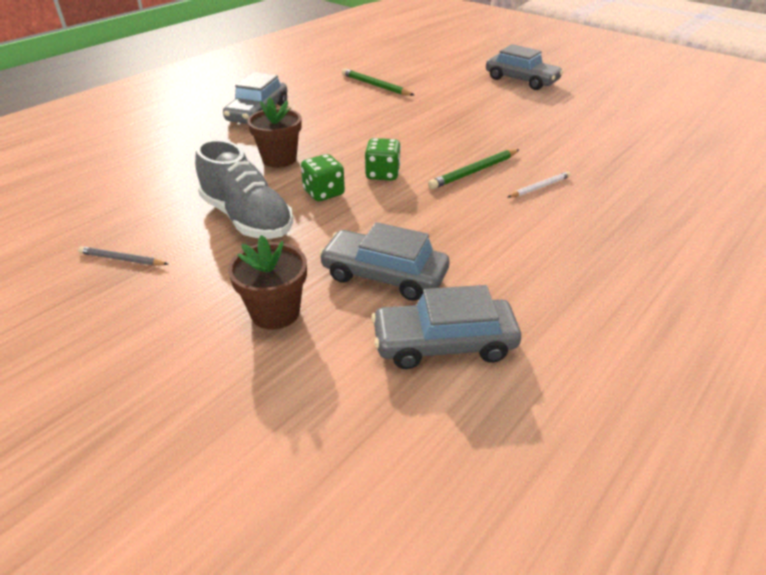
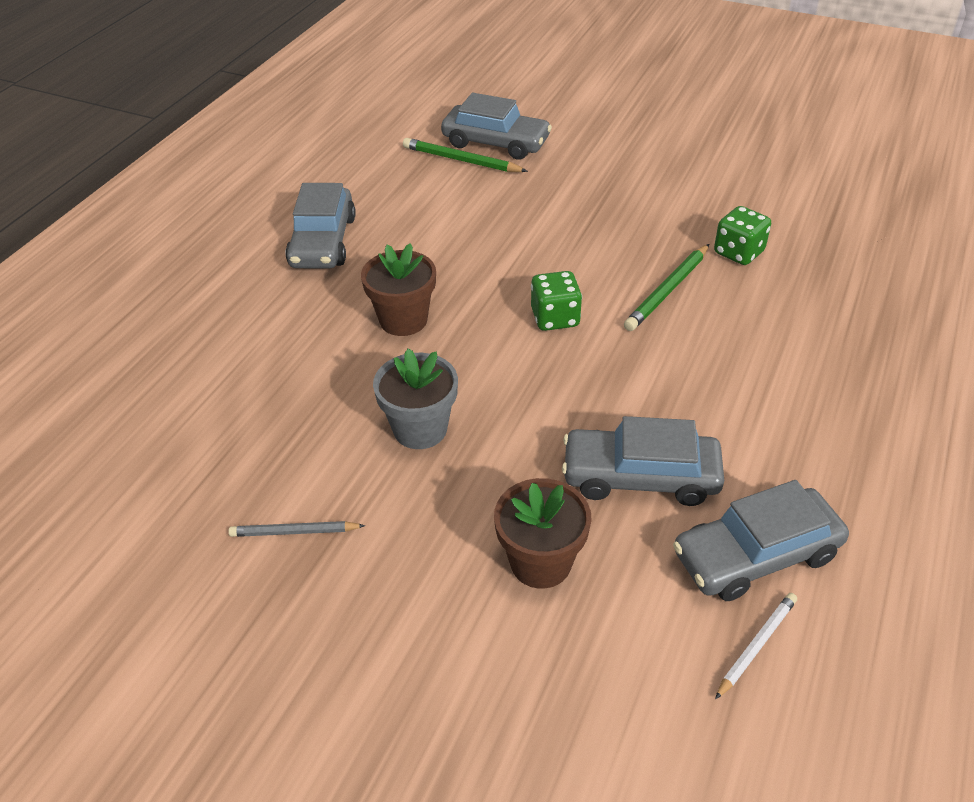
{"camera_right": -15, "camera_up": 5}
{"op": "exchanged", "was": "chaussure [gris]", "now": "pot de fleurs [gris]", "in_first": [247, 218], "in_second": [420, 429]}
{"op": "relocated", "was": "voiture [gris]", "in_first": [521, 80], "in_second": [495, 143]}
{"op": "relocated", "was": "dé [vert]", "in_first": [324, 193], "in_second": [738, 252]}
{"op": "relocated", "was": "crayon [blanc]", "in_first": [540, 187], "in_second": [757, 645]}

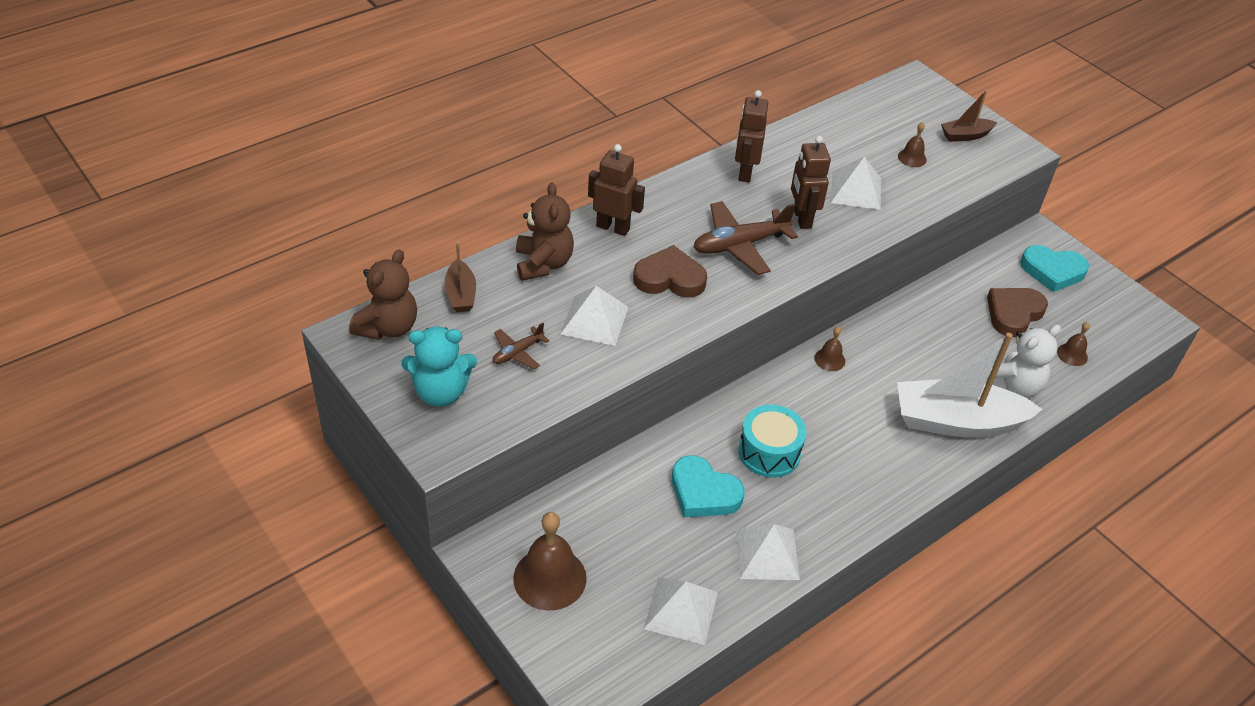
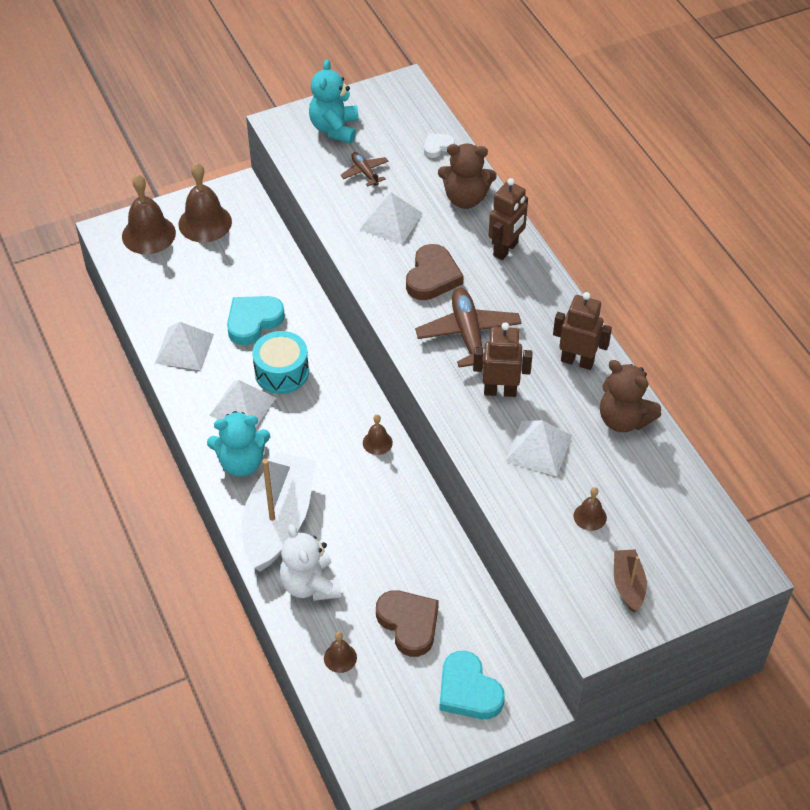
{"camera_right": 105, "camera_up": 5}
{"op": "appeared", "now": "cloche [marron]", "in_second": [148, 234]}
{"op": "appeared", "now": "ours en peluche [turquoise]", "in_second": [241, 462]}
{"op": "relocated", "was": "pyramide [blanc]", "in_first": [681, 610], "in_second": [242, 406]}
{"op": "exchanged", "was": "bateau [marron]", "now": "cœur [blanc]", "in_first": [461, 294], "in_second": [437, 147]}
{"op": "spun", "was": "cœur [turquoise]", "in_first": [1052, 271], "in_second": [468, 690], "clockwise": -60}
{"op": "relocated", "was": "ours en peluche [marron]", "in_first": [388, 327], "in_second": [624, 419]}

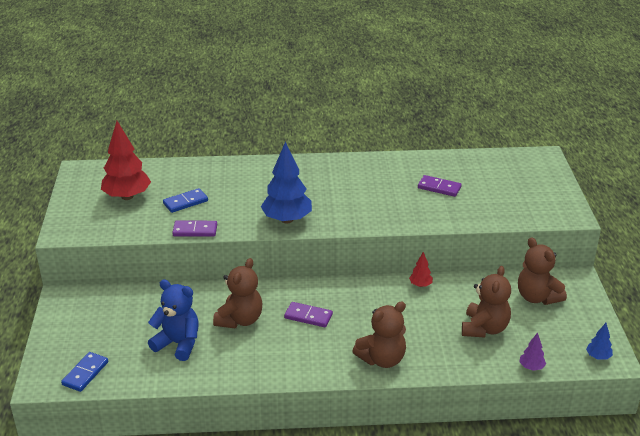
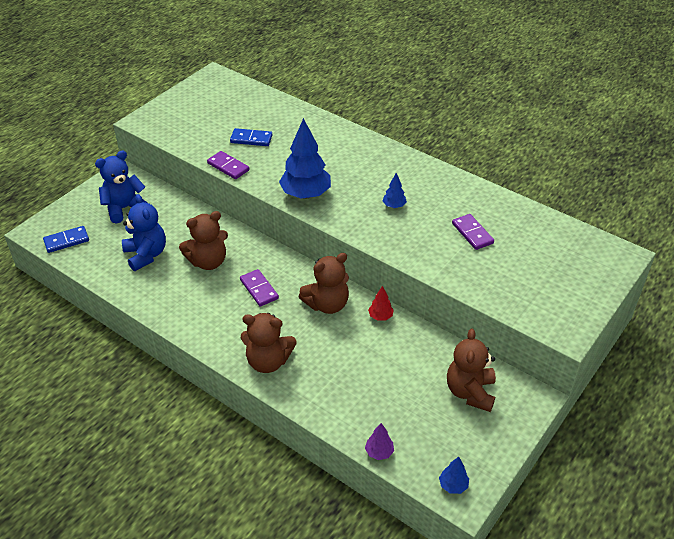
{"camera_right": 40, "camera_up": 10}
{"op": "appeared", "now": "ours en peluche [bleu]", "in_second": [124, 208]}
{"op": "relocated", "was": "ours en peluche [marron]", "in_first": [484, 328], "in_second": [327, 304]}
{"op": "appeared", "now": "arbre [bleu]", "in_second": [394, 206]}
{"op": "missing", "was": "arbre [rouge]", "in_first": [127, 196]}

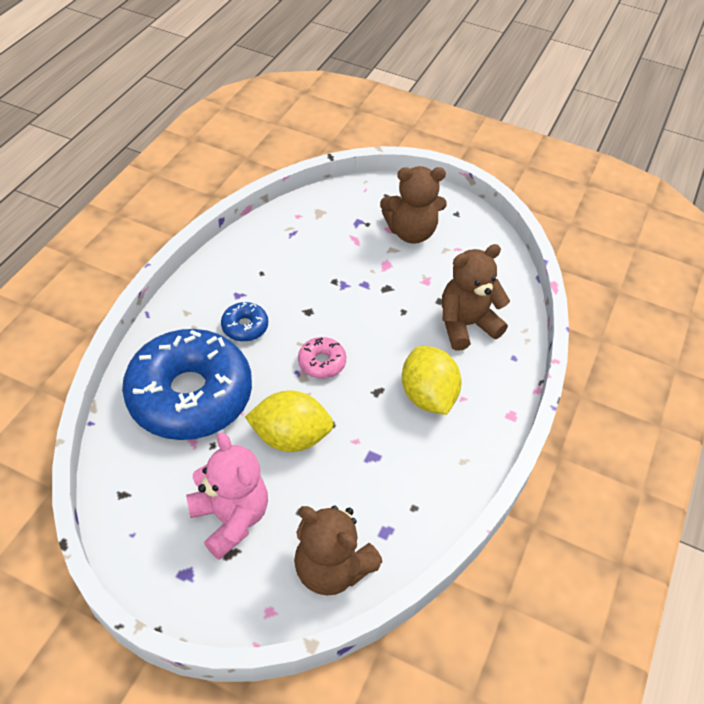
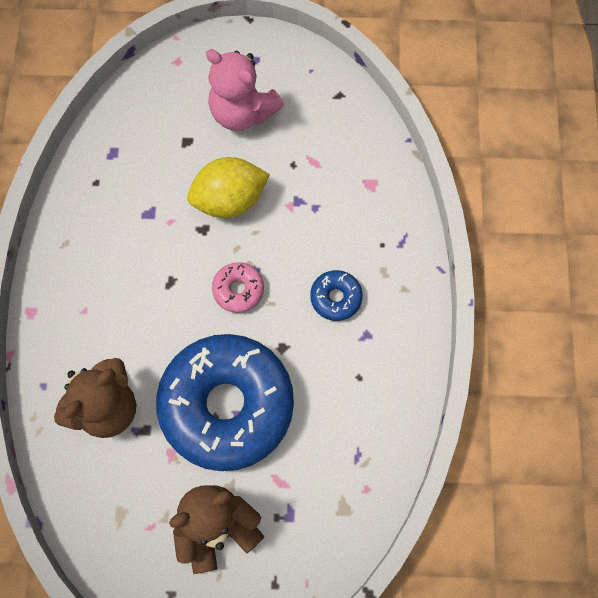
{"camera_right": 160, "camera_up": 20}
{"op": "relocated", "was": "beignet [bleu]", "in_first": [190, 395], "in_second": [227, 405]}
{"op": "missing", "was": "ours en peluche [marron]", "in_first": [332, 568]}
{"op": "missing", "was": "citron [jaune]", "in_first": [427, 396]}

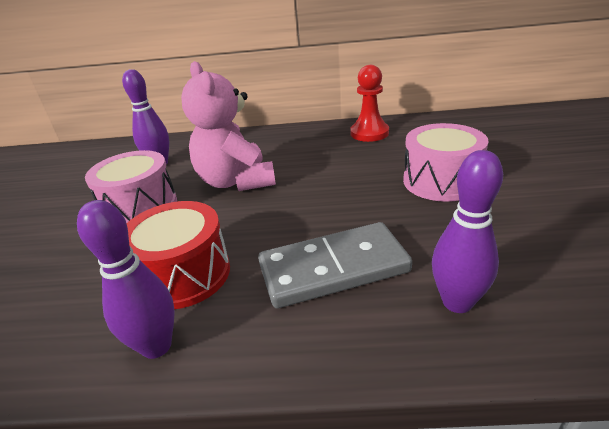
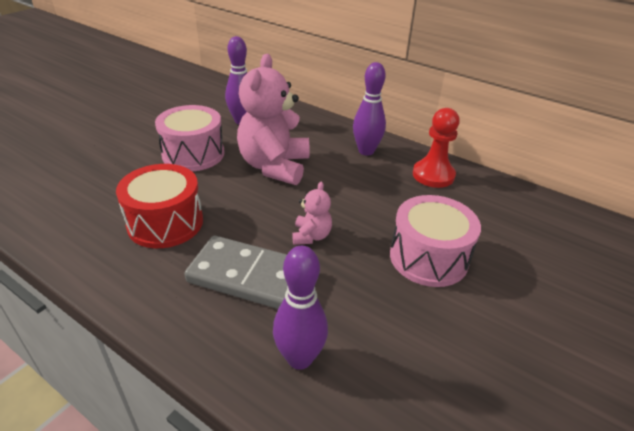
{"camera_right": 30, "camera_up": 5}
{"op": "appeared", "now": "ours en peluche [rose]", "in_second": [311, 236]}
{"op": "relocated", "was": "quille [violet]", "in_first": [156, 346], "in_second": [366, 151]}

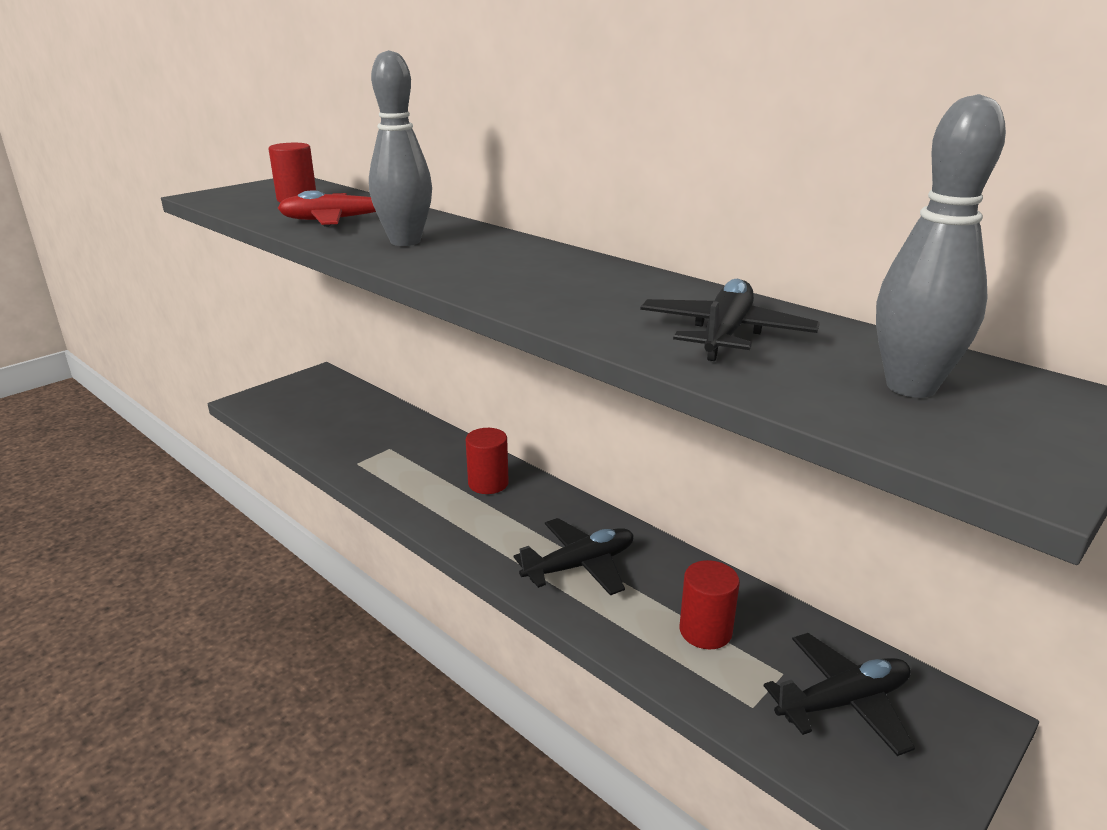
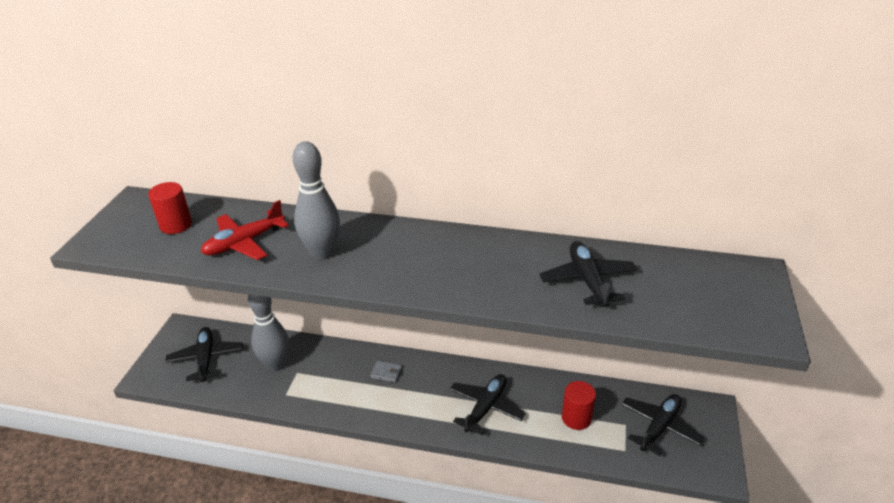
{"camera_right": -30, "camera_up": 10}
{"op": "appeared", "now": "avion [noir]", "in_second": [206, 358]}
{"op": "relocated", "was": "quille [gris]", "in_first": [910, 387], "in_second": [276, 365]}
{"op": "exchanged", "was": "cylindre [rouge]", "now": "portefeuille [gris]", "in_first": [488, 483], "in_second": [386, 373]}

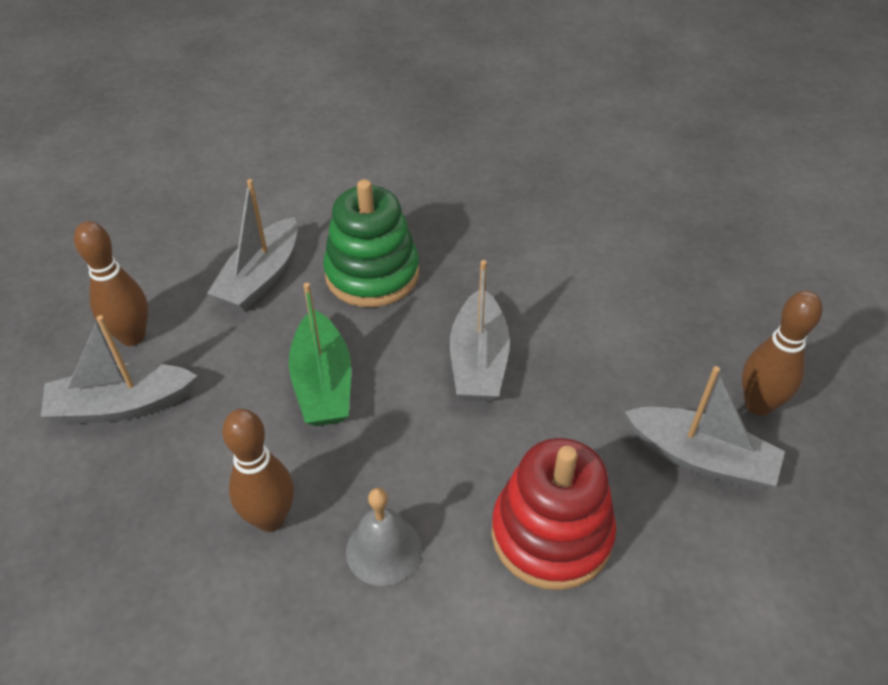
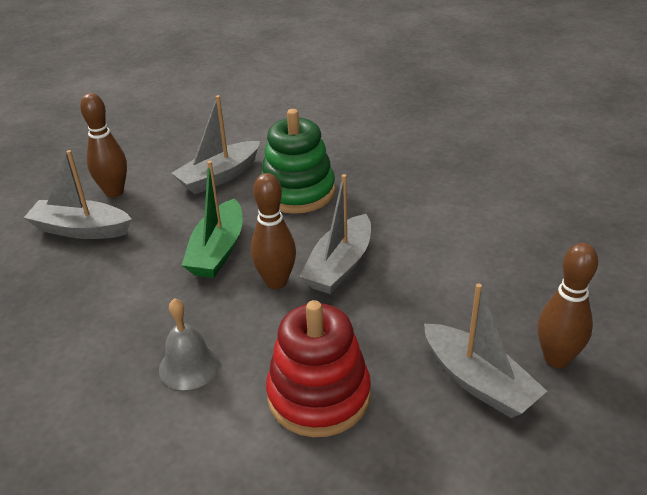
{"camera_right": 25, "camera_up": -10}
{"op": "relocated", "was": "quille [marron]", "in_first": [270, 518], "in_second": [276, 282]}

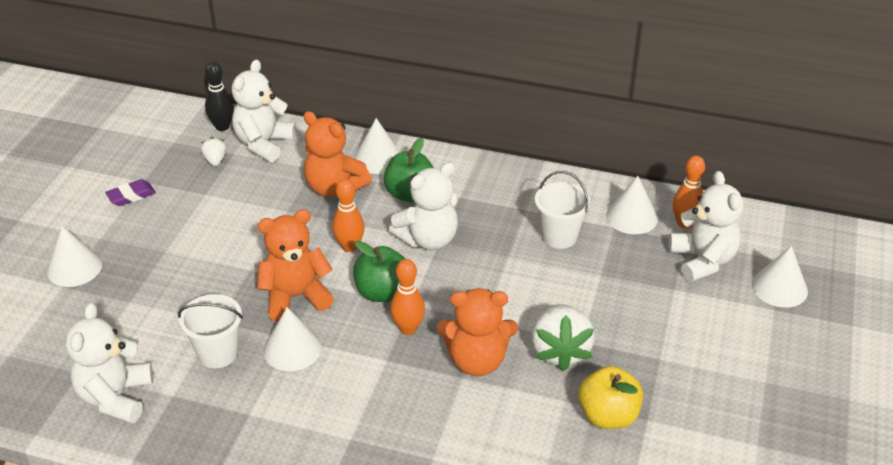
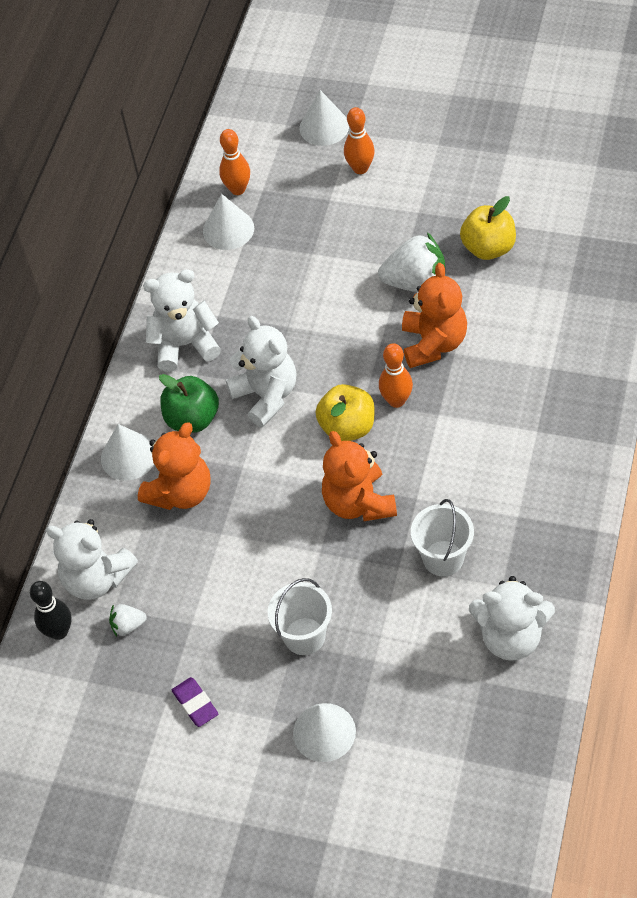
{"camera_right": -85, "camera_up": 15}
{"op": "relocated", "was": "ours en peluche [blanc]", "in_first": [702, 261], "in_second": [185, 344]}
{"op": "relocated", "was": "seau [blanc]", "in_first": [559, 236], "in_second": [304, 636]}
{"op": "colour", "was": "pomme [vert]", "now": "pomme [jaune]", "in_first": [382, 292], "in_second": [347, 427]}
{"op": "relocated", "was": "quille [orange]", "in_first": [349, 247], "in_second": [360, 168]}
{"op": "missing", "was": "cône [blanc]", "in_first": [292, 349]}

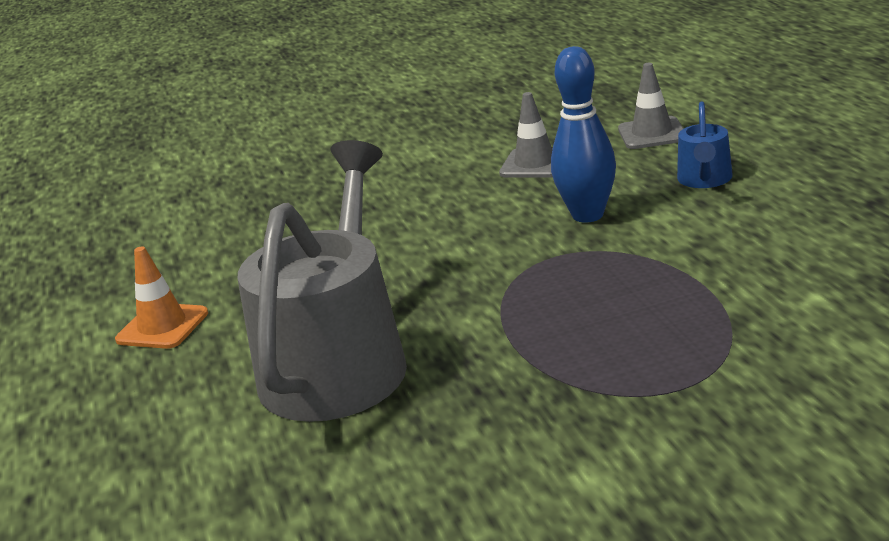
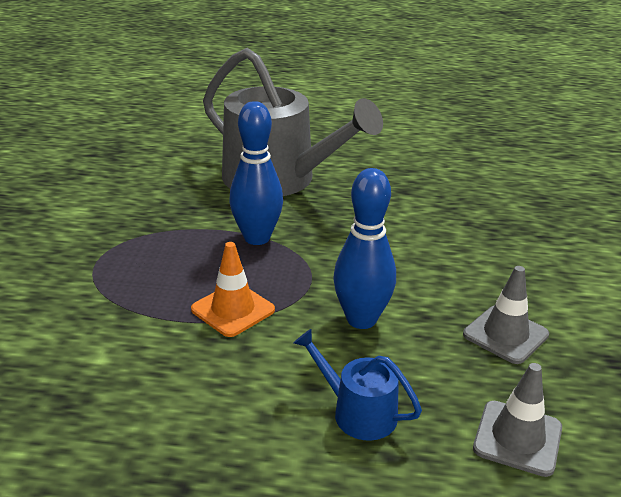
{"camera_right": 110, "camera_up": 5}
{"op": "relocated", "was": "cône de chantier [orange]", "in_first": [162, 327], "in_second": [233, 310]}
{"op": "appeared", "now": "quille [bleu]", "in_second": [257, 238]}

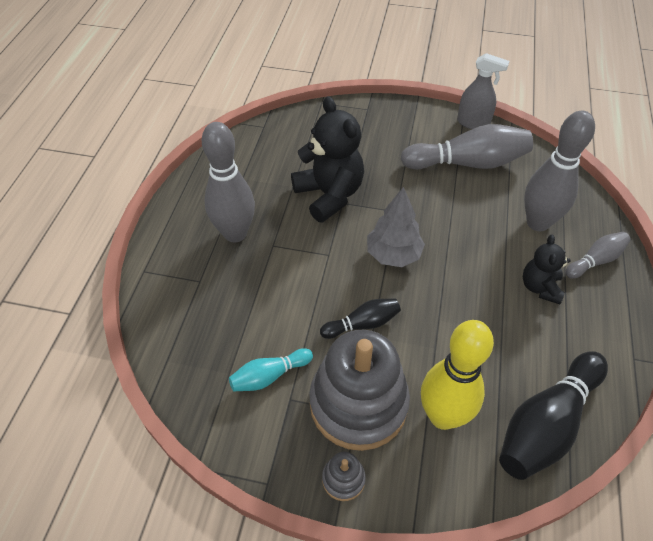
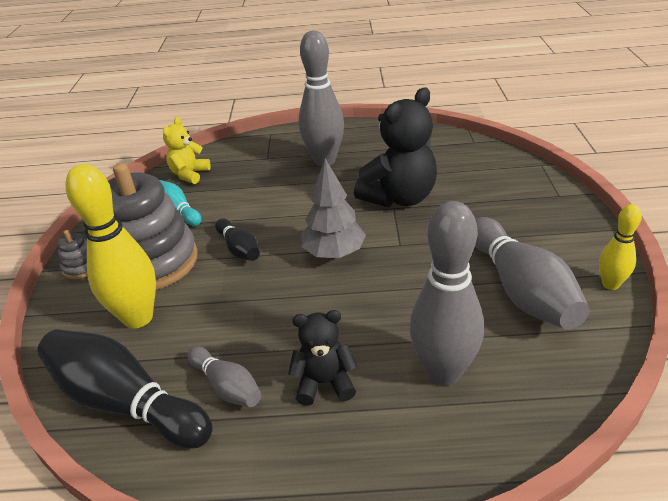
{"camera_right": 80, "camera_up": -15}
{"op": "appeared", "now": "ours en peluche [jaune]", "in_second": [189, 174]}
{"op": "relocated", "was": "quille [gris]", "in_first": [595, 261], "in_second": [227, 386]}
{"op": "exchanged", "was": "vaporisateur [gris]", "now": "quille [jaune]", "in_first": [473, 123], "in_second": [610, 284]}

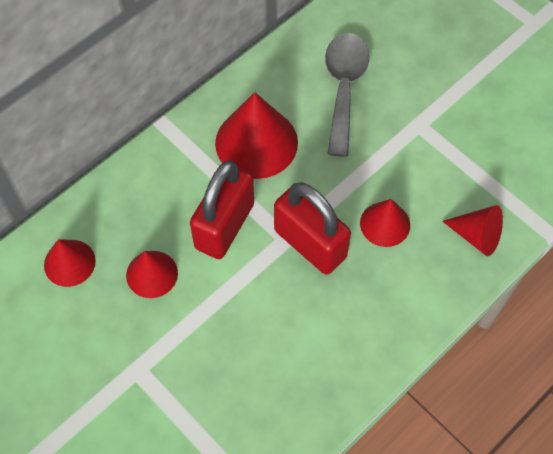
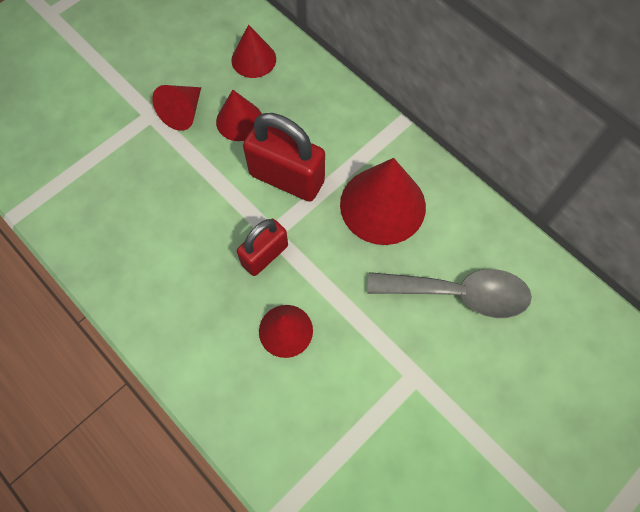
{"camera_right": 90, "camera_up": 5}
{"op": "relocated", "was": "cône [rouge]", "in_first": [477, 236], "in_second": [183, 113]}
{"op": "size", "was": "cadenas [rouge]", "in_first": [310, 244], "in_second": [265, 255], "ratio": 0.64}

